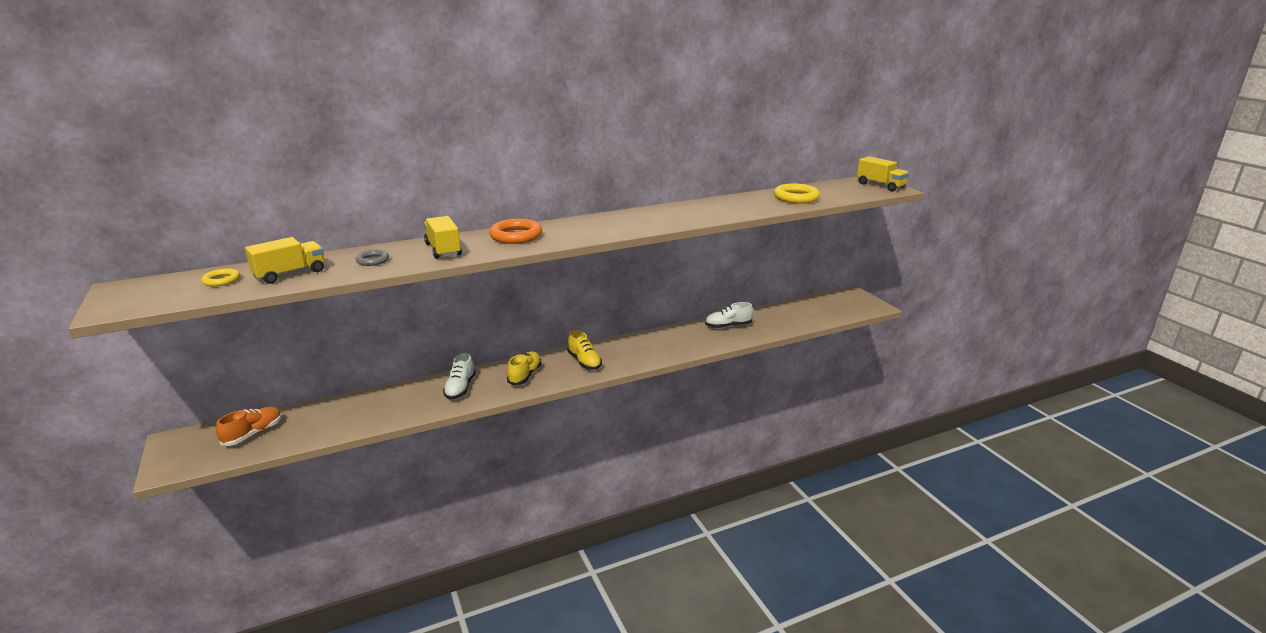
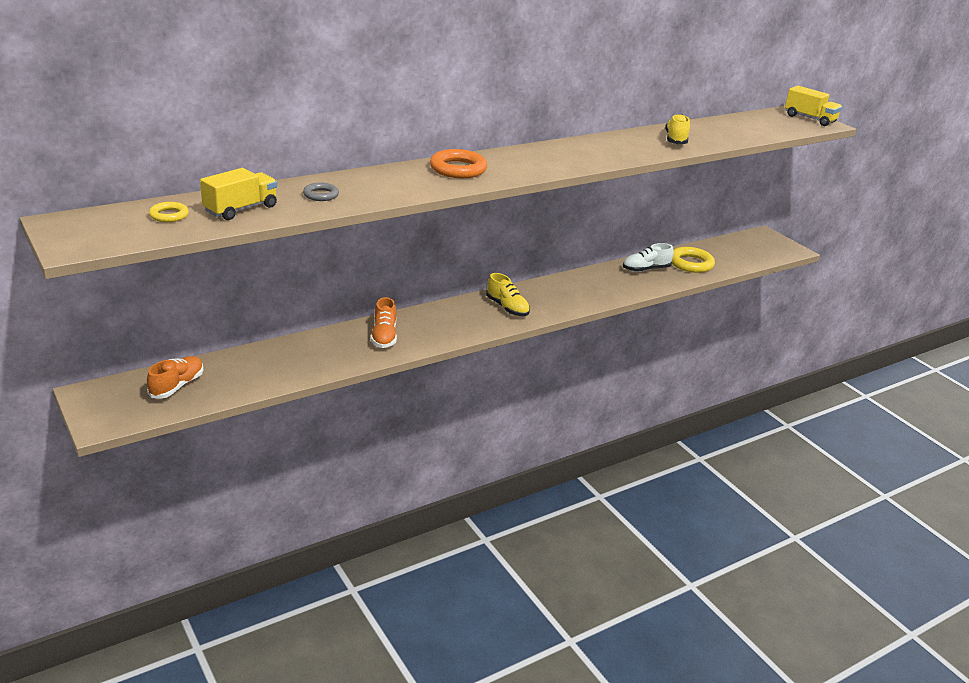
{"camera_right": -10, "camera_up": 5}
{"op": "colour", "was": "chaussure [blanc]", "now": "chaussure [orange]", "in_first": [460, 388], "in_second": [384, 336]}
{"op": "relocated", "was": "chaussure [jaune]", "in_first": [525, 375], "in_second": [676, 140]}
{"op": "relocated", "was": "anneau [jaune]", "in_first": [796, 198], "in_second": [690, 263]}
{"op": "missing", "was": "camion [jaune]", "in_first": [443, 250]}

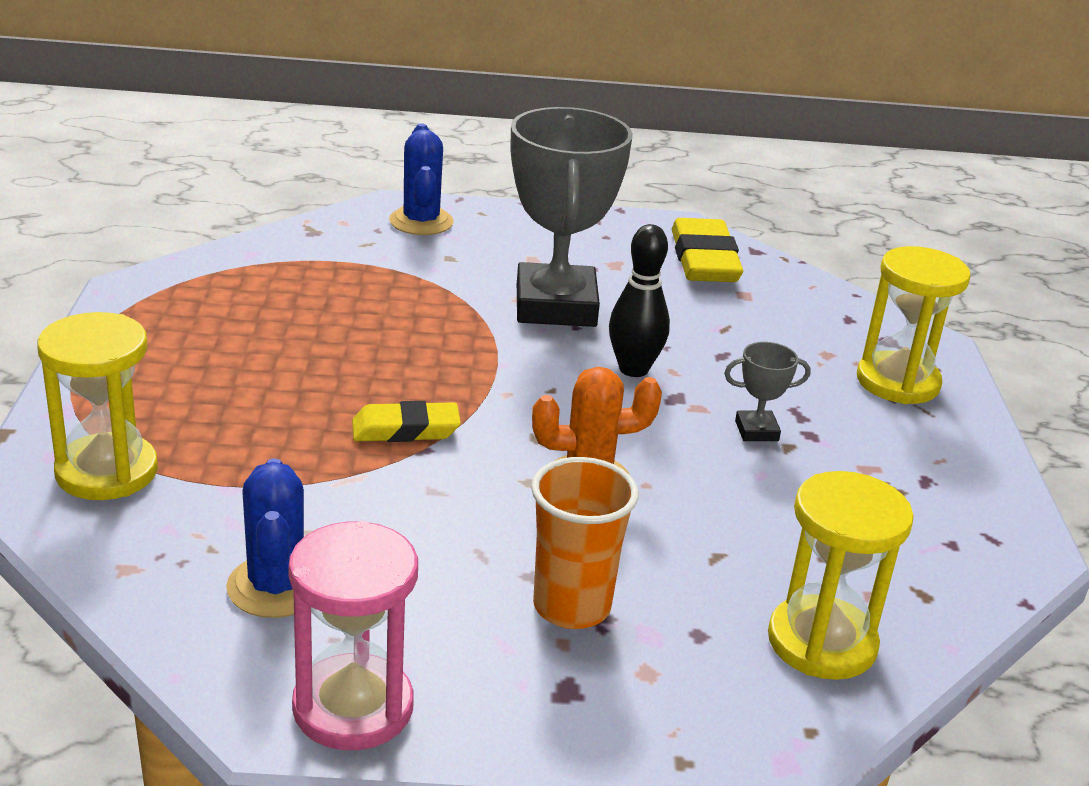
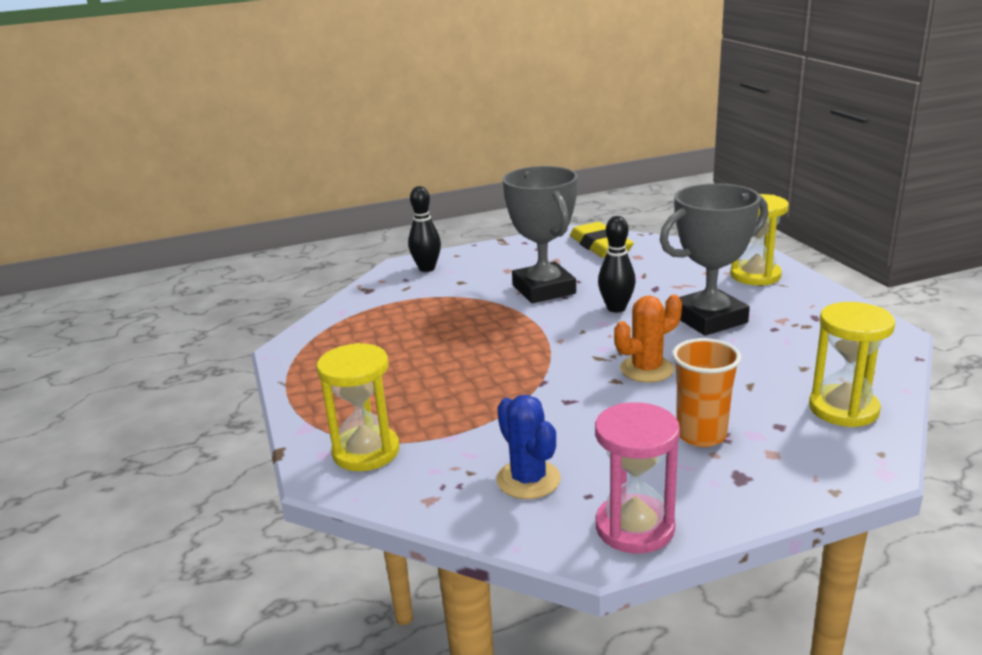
{"camera_right": -15, "camera_up": -5}
{"op": "exchanged", "was": "cactus [bleu]", "now": "quille [noir]", "in_first": [421, 222], "in_second": [427, 268]}
{"op": "size", "was": "trophée [gris]", "in_first": [756, 431], "in_second": [709, 319], "ratio": 2.41}
{"op": "missing", "was": "gomme [jaune]", "in_first": [405, 430]}

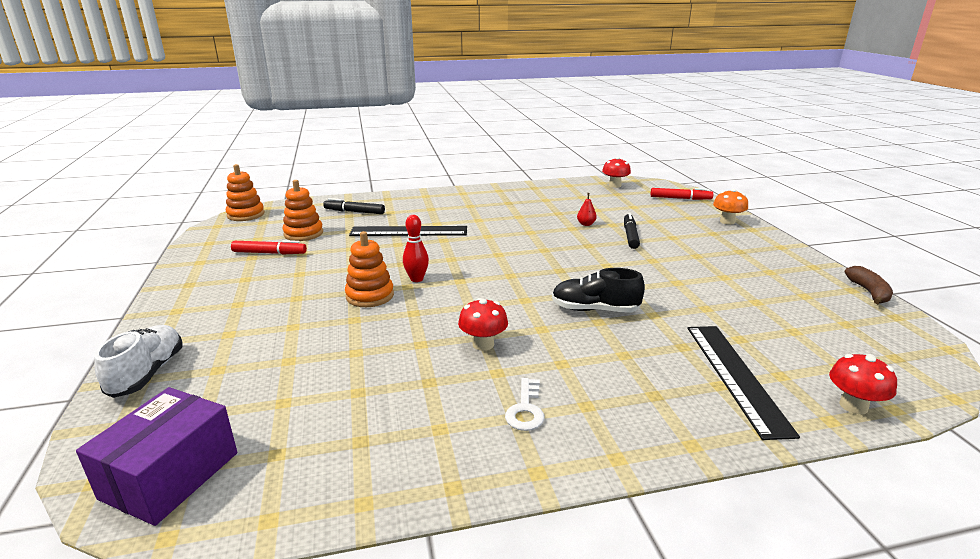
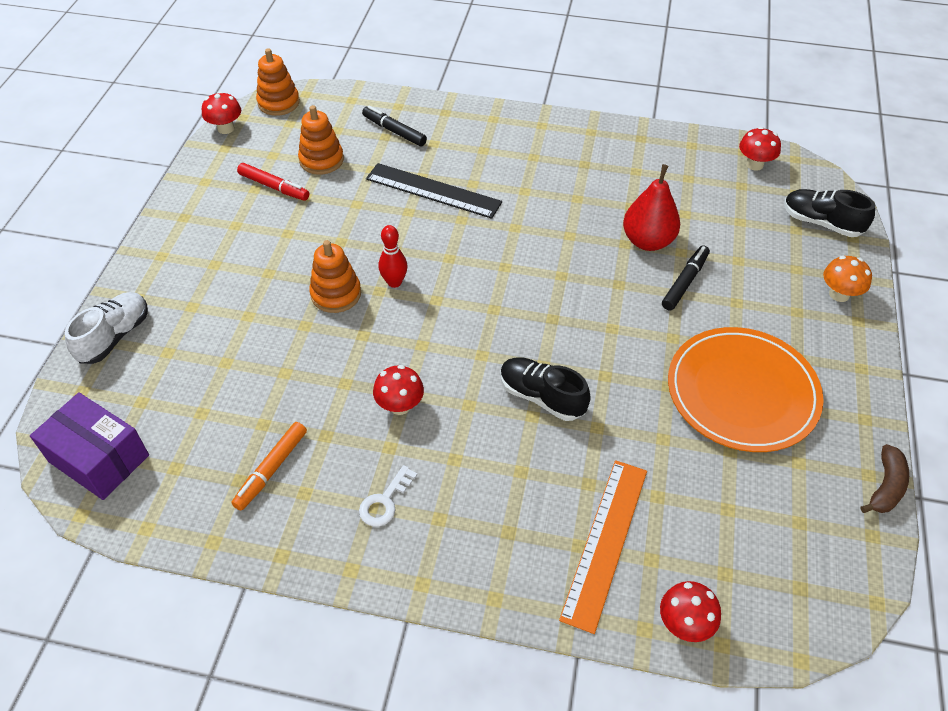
{"camera_right": 25, "camera_up": 25}
{"op": "spun", "was": "boîte [violet]", "in_first": [170, 475], "in_second": [99, 458], "clockwise": 75}
{"op": "appeared", "now": "champignon [rouge]", "in_second": [226, 128]}
{"op": "appeared", "now": "feutre [orange]", "in_second": [271, 469]}
{"op": "colour", "was": "règle [noir]", "now": "règle [orange]", "in_first": [735, 376], "in_second": [605, 542]}
{"op": "size", "was": "poire [rouge]", "in_first": [586, 224], "in_second": [647, 241], "ratio": 2.2}
{"op": "appeared", "now": "assiette [orange]", "in_second": [742, 392]}
{"op": "exchanged", "was": "feutre [rouge]", "now": "chaussure [noir]", "in_first": [680, 198], "in_second": [821, 223]}

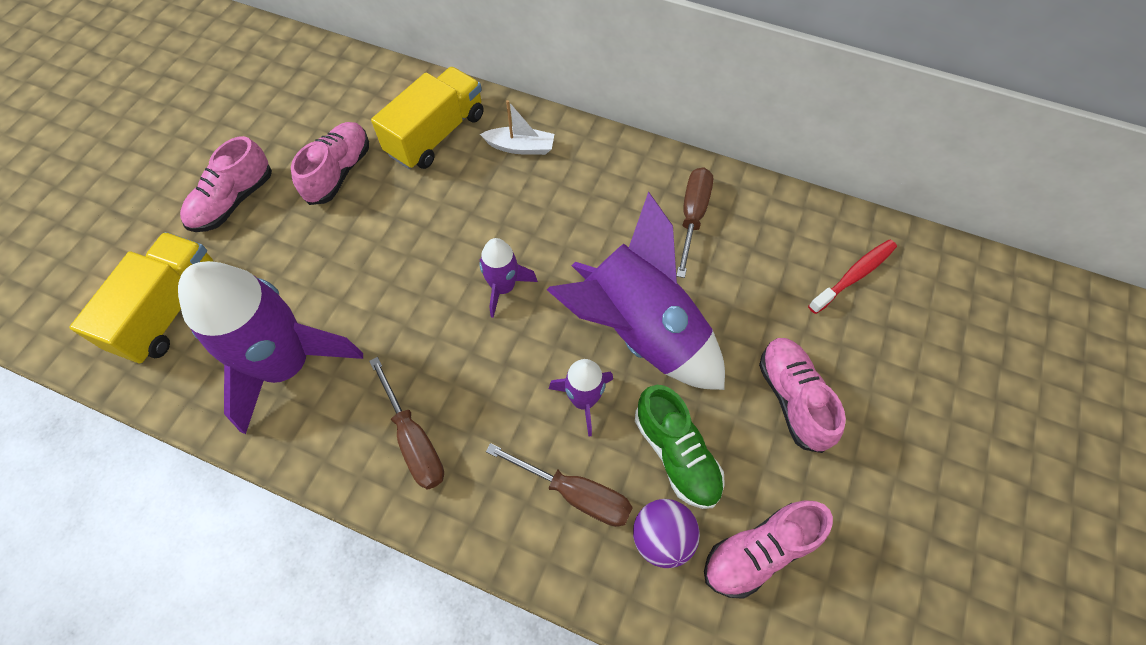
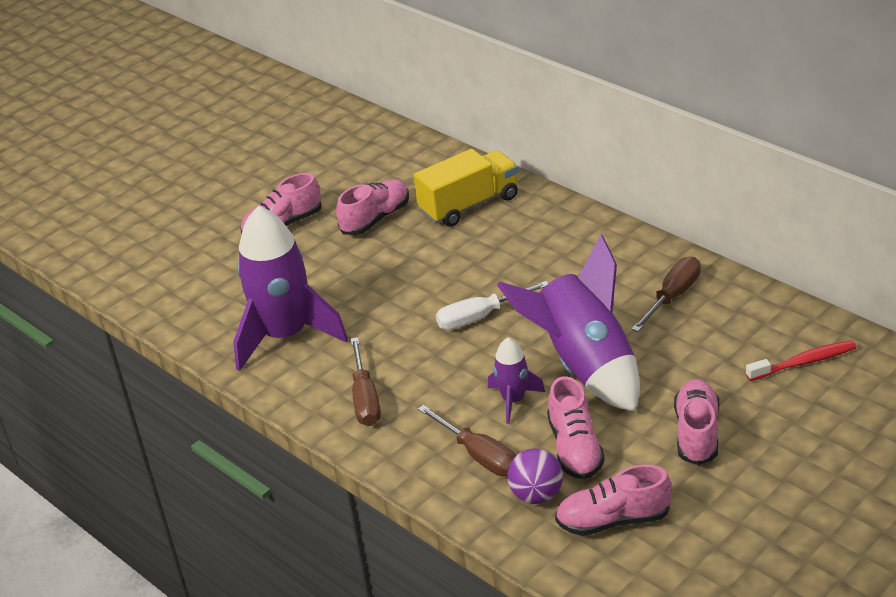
{"camera_right": 25, "camera_up": -25}
{"op": "exchanged", "was": "fusée [violet]", "now": "tournevis [blanc]", "in_first": [503, 287], "in_second": [480, 317]}
{"op": "colour", "was": "chaussure [vert]", "now": "chaussure [rose]", "in_first": [676, 454], "in_second": [575, 448]}
{"op": "missing", "was": "camion [jaune]", "in_first": [169, 310]}
{"op": "missing", "was": "bateau [blanc]", "in_first": [520, 147]}

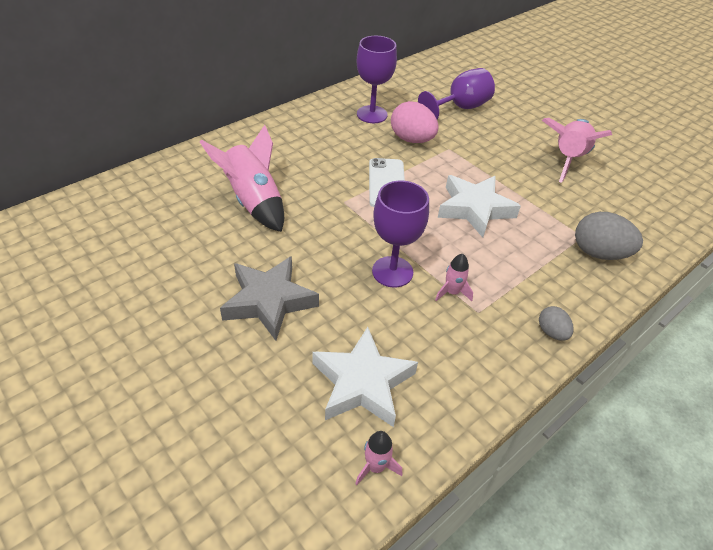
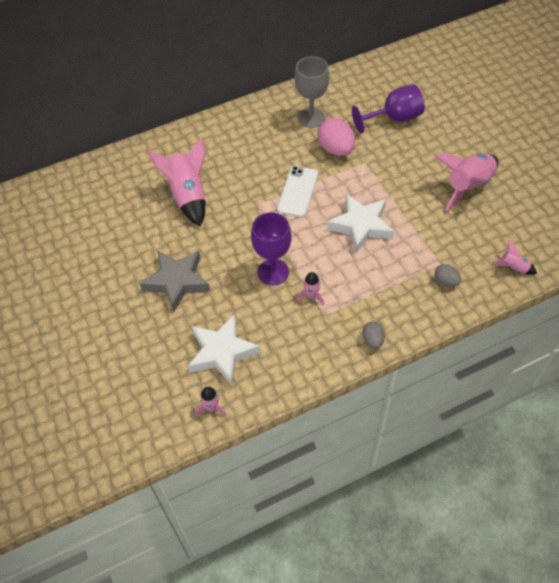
{"camera_right": 20, "camera_up": 10}
{"op": "colour", "was": "verre à pied [violet]", "now": "verre à pied [gris]", "in_first": [372, 114], "in_second": [311, 118]}
{"op": "size", "was": "œuf [gris]", "in_first": [598, 253], "in_second": [446, 281], "ratio": 0.55}
{"op": "appeared", "now": "fusée [rose]", "in_second": [513, 267]}

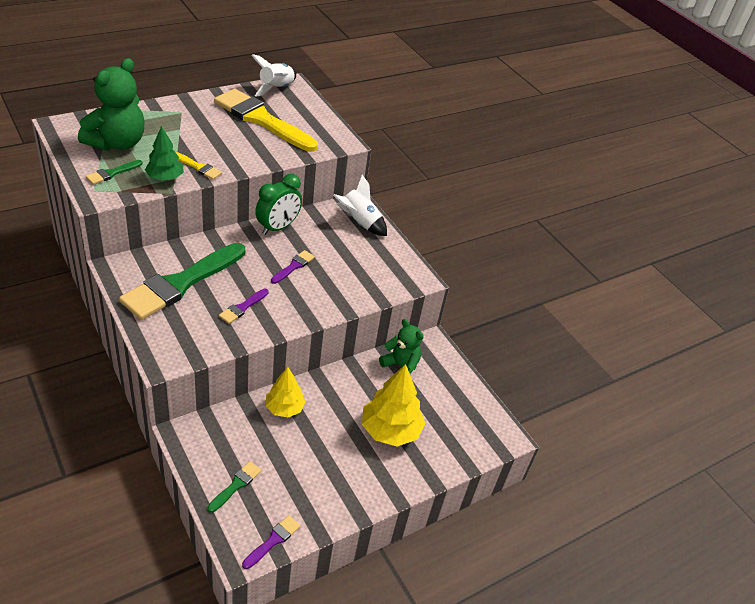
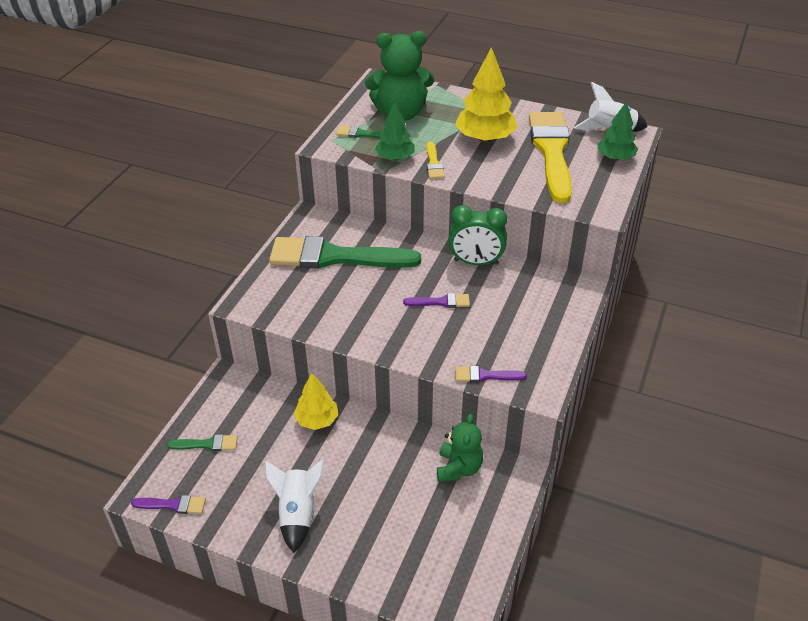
{"camera_right": 60, "camera_up": 0}
{"op": "relocated", "was": "fusée [blanc]", "in_first": [360, 222], "in_second": [297, 513]}
{"op": "relocated", "was": "arbre [jaune]", "in_first": [390, 430], "in_second": [485, 138]}
{"op": "relocated", "was": "pinceau [violet]", "in_first": [242, 307], "in_second": [485, 376]}
{"op": "appeared", "now": "arbre [vert]", "in_second": [615, 158]}

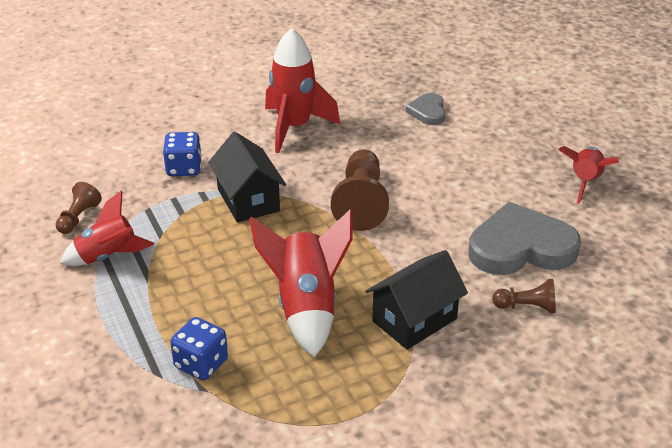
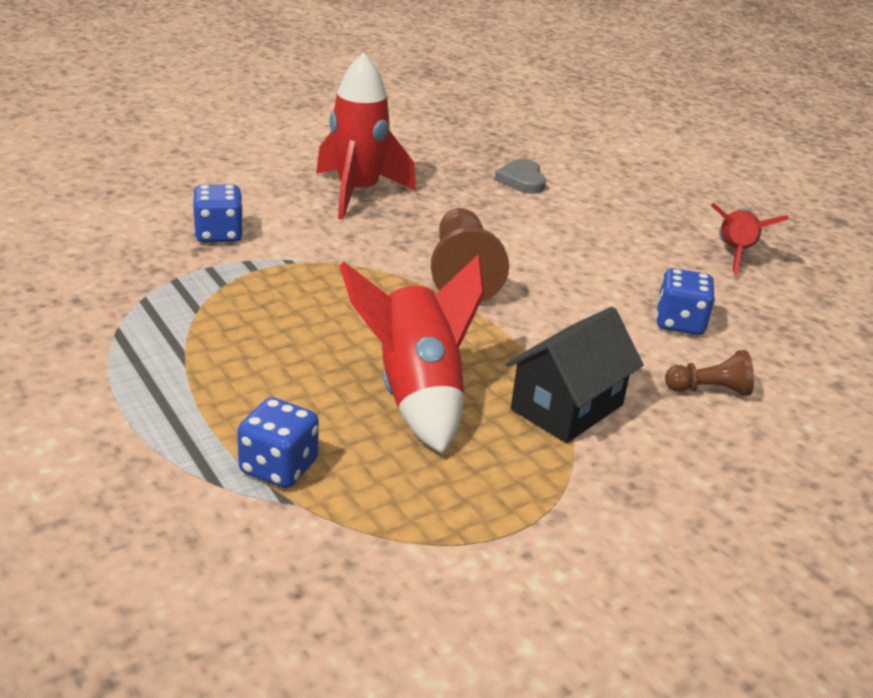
{"camera_right": -10, "camera_up": -5}
{"op": "exchanged", "was": "cœur [gris]", "now": "dé [bleu]", "in_first": [521, 247], "in_second": [679, 323]}
{"op": "missing", "was": "pion [marron]", "in_first": [78, 218]}
{"op": "missing", "was": "fusée [rouge]", "in_first": [107, 256]}
{"op": "missing", "was": "maison [noir]", "in_first": [248, 200]}

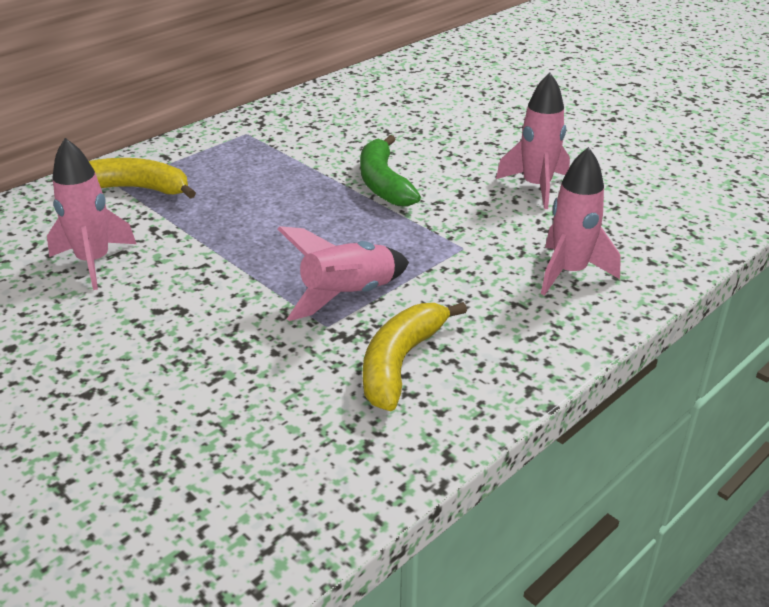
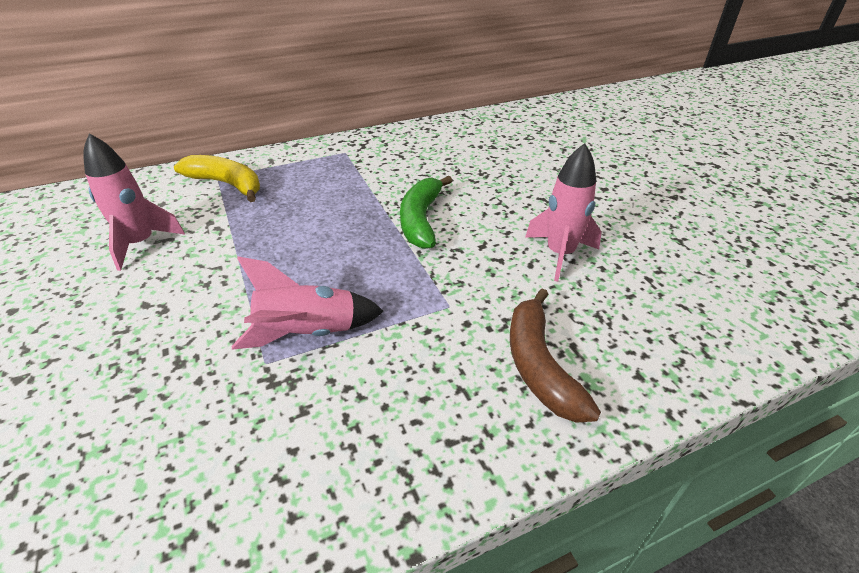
{"camera_right": 20, "camera_up": 5}
{"op": "exchanged", "was": "fusée [rose]", "now": "banane [marron]", "in_first": [569, 272], "in_second": [539, 365]}
{"op": "missing", "was": "banane [jaune]", "in_first": [400, 362]}

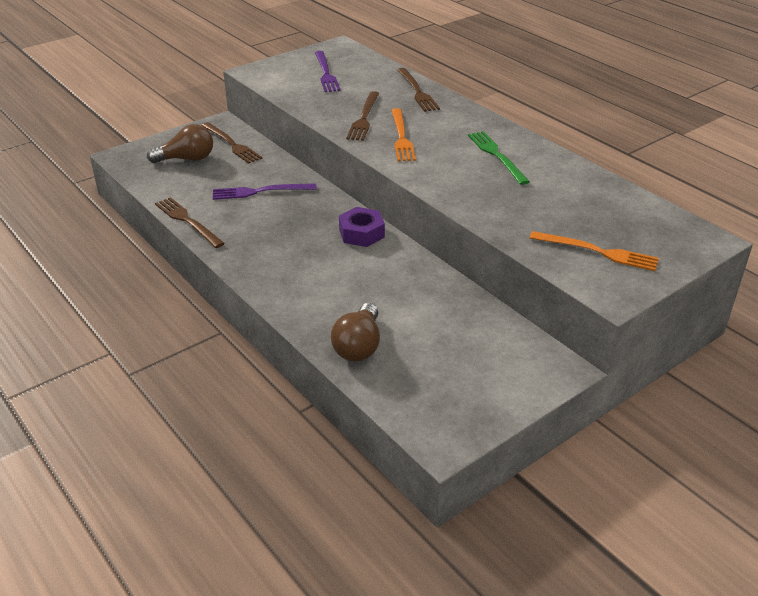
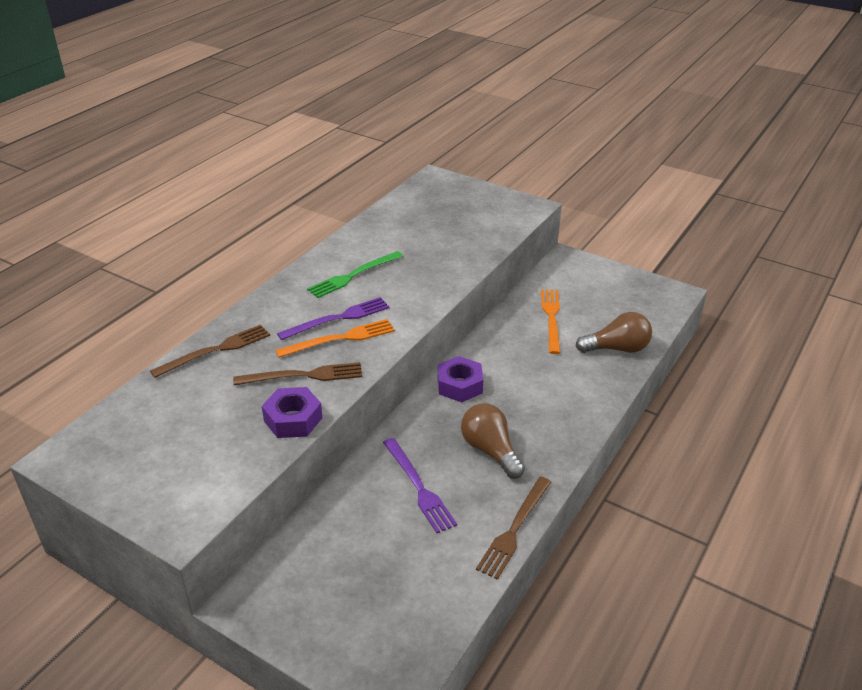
{"camera_right": -110, "camera_up": 0}
{"op": "appeared", "now": "écrou [violet]", "in_second": [293, 419]}
{"op": "relocated", "was": "fourchette [violet]", "in_first": [326, 73], "in_second": [337, 319]}
{"op": "relocated", "was": "ampoule [marron]", "in_first": [187, 159], "in_second": [490, 450]}
{"op": "relocated", "was": "fourchette [orange]", "in_first": [597, 251], "in_second": [551, 318]}
{"op": "missing", "was": "fourchette [marron]", "in_first": [231, 144]}

